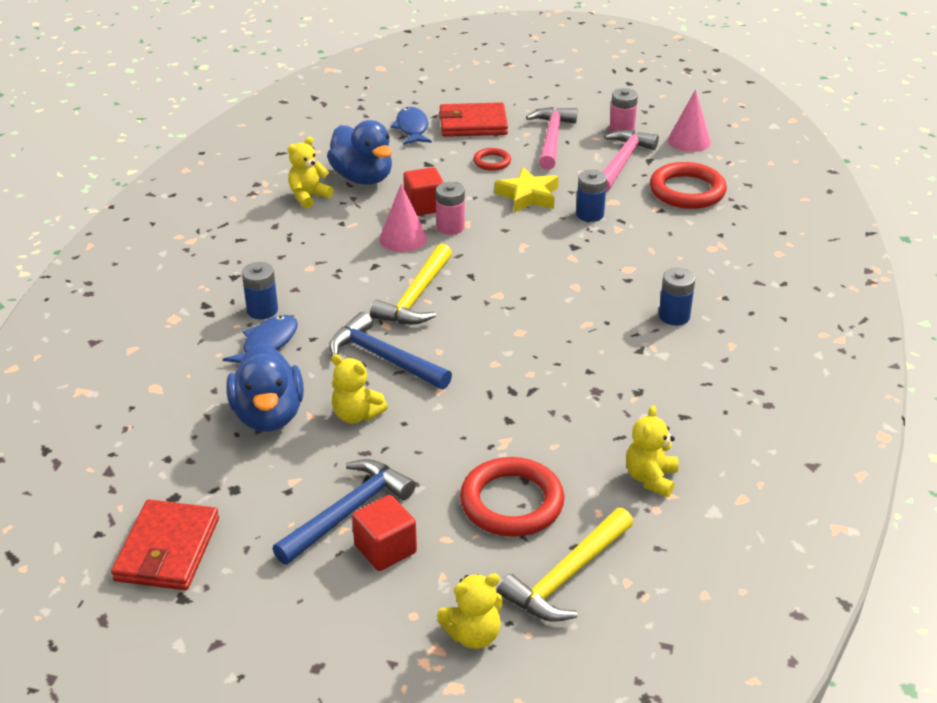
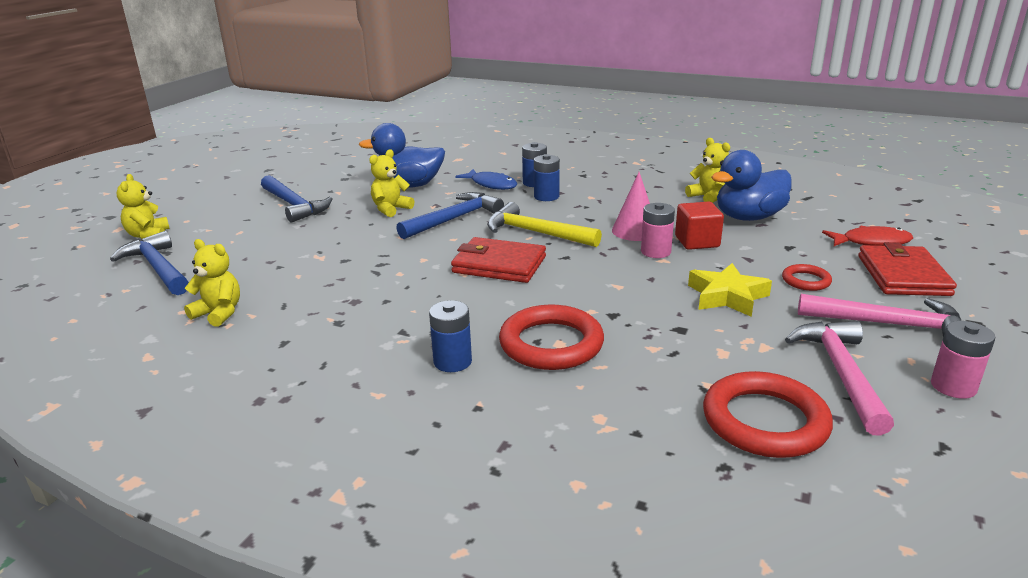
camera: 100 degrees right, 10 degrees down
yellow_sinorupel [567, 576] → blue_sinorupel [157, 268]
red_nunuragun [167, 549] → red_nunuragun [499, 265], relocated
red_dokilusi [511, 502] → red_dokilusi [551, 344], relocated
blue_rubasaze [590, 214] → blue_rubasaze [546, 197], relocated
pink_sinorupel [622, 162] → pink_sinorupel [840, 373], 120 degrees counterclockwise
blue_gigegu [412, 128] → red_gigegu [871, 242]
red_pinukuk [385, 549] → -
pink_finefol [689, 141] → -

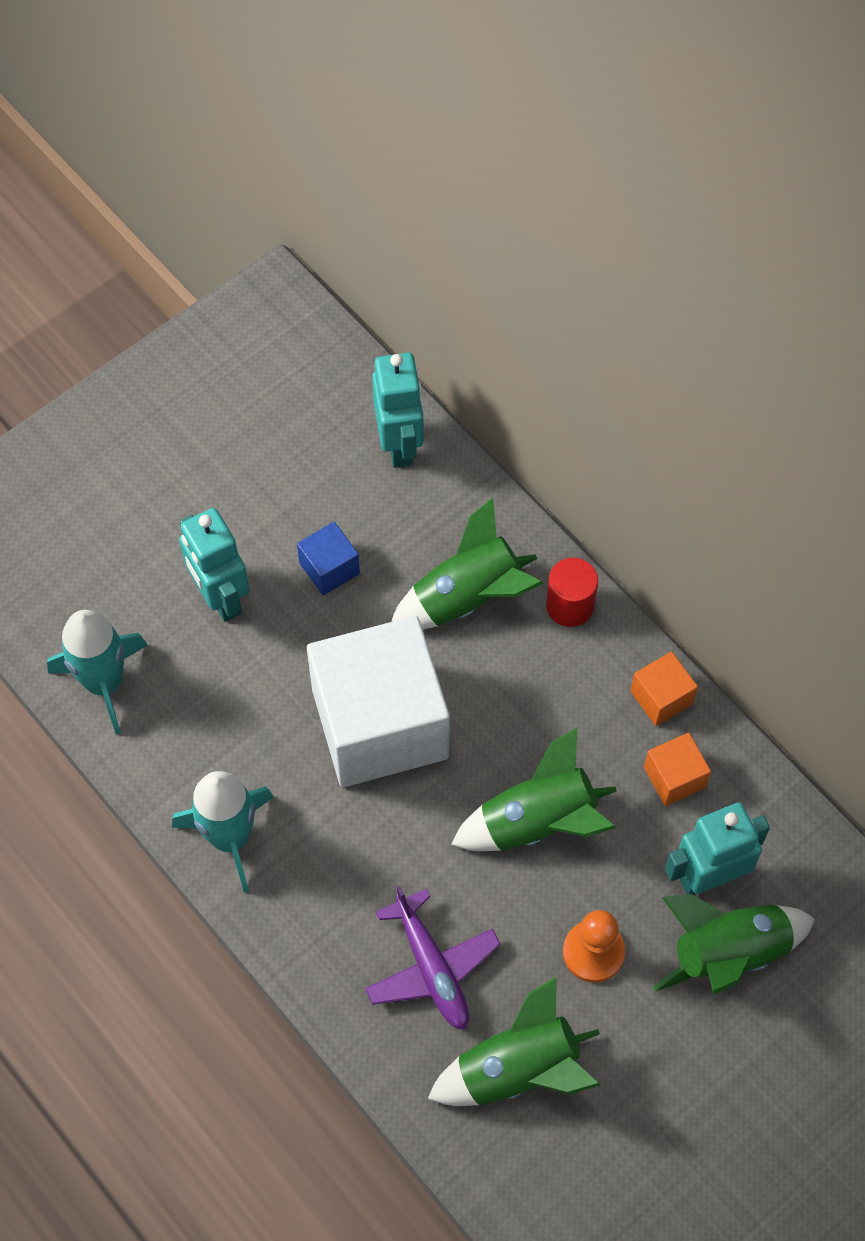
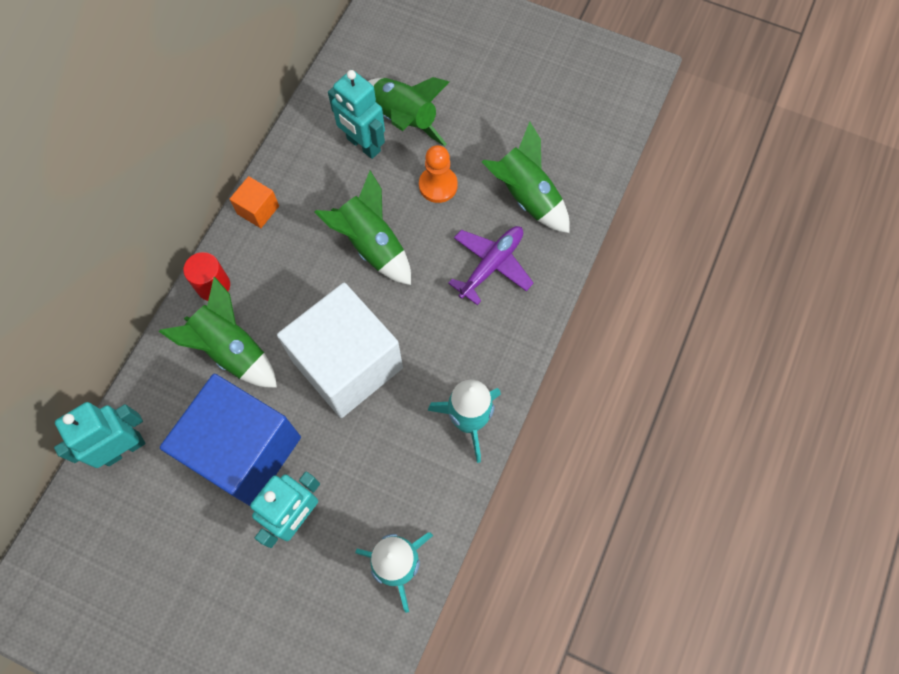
camera: 115 degrees left, 5 degrees up
blue_pinukuk [329, 568] → blue_pinukuk [244, 450], x2.43
orange_pinukuk [674, 777] → -

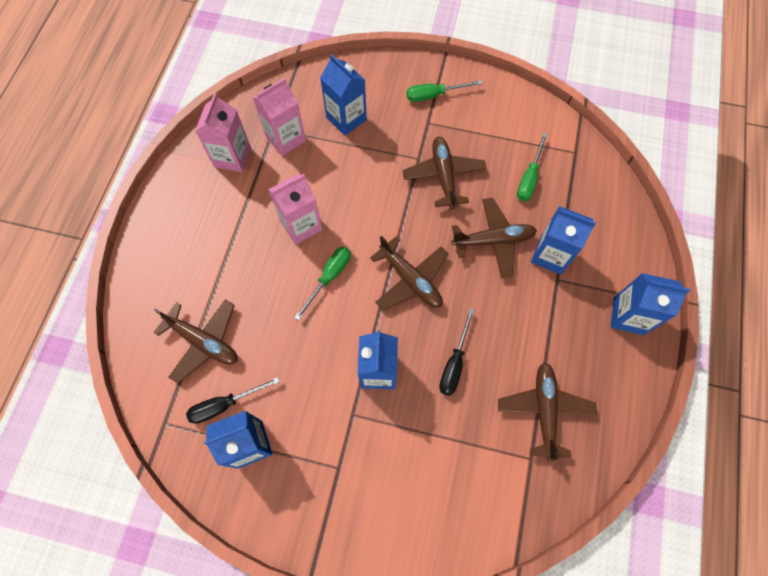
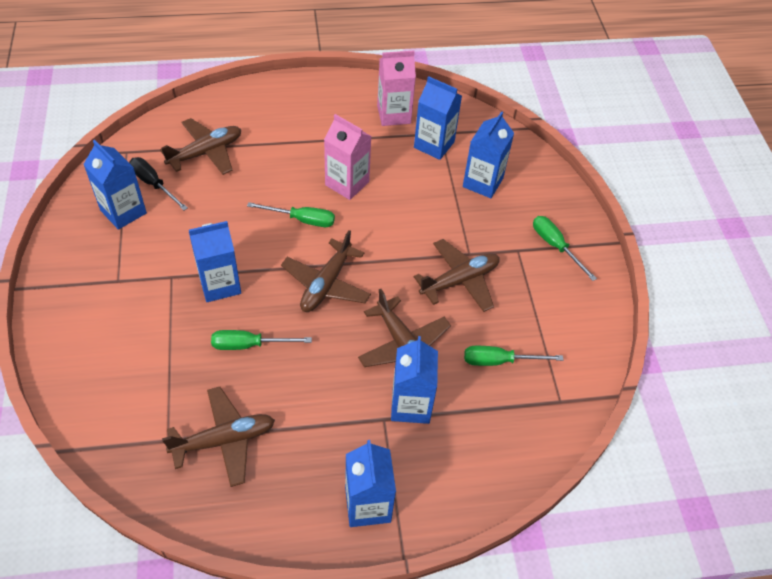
camera: 65 degrees right, 15 degrees down
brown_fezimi [203, 342] → brown_fezimi [206, 152], 135 degrees counterclockwise
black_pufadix [454, 363] → green_pufadix [249, 345]
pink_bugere [285, 139] → blue_bugere [434, 145]

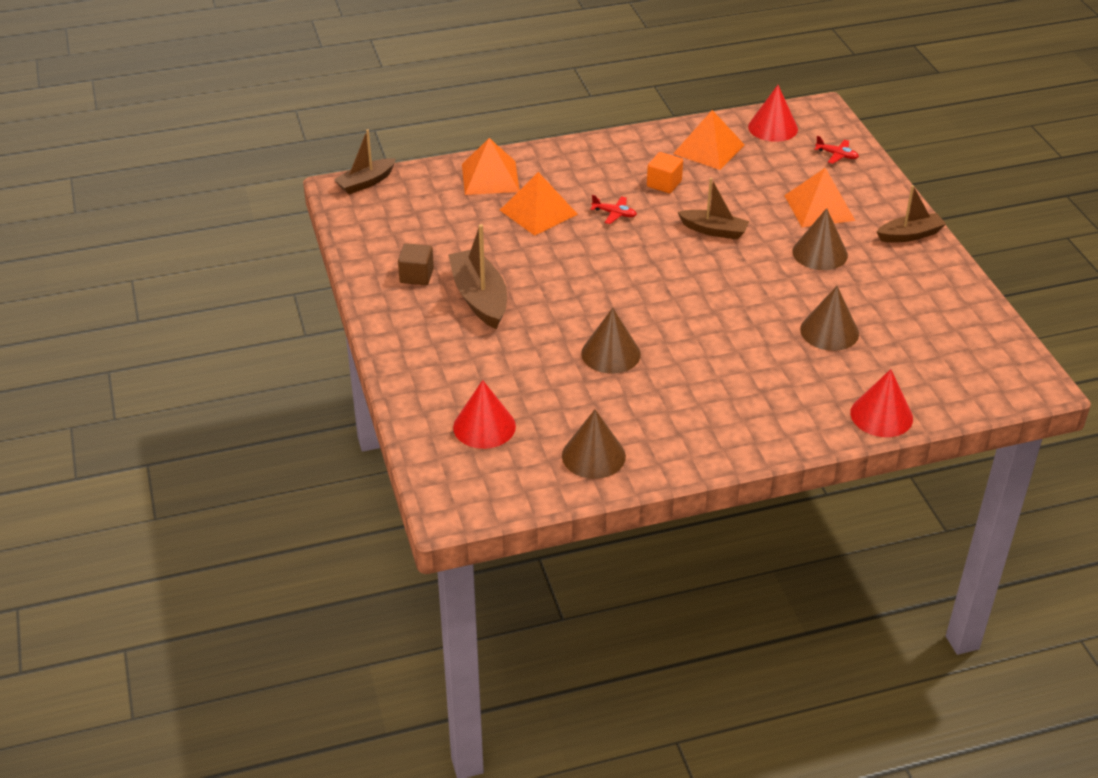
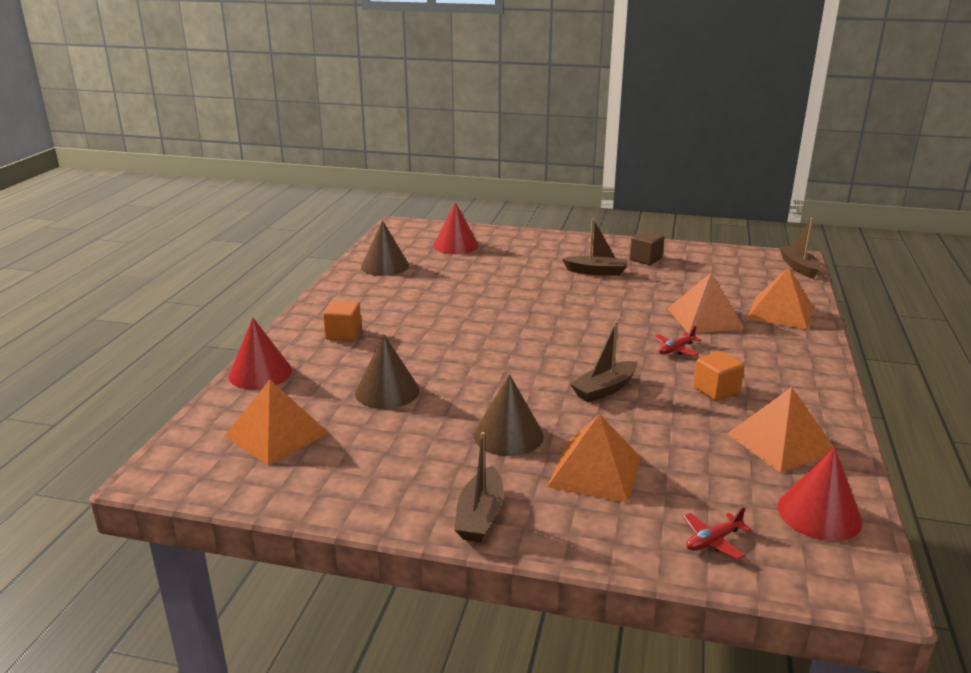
camera: 120 degrees right, 15 degrees down
- → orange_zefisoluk [276, 434]
- → orange_pinukuk [343, 334]
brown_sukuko [479, 298] → brown_sukuko [596, 272], x0.66
brown_finefol [611, 353] → -

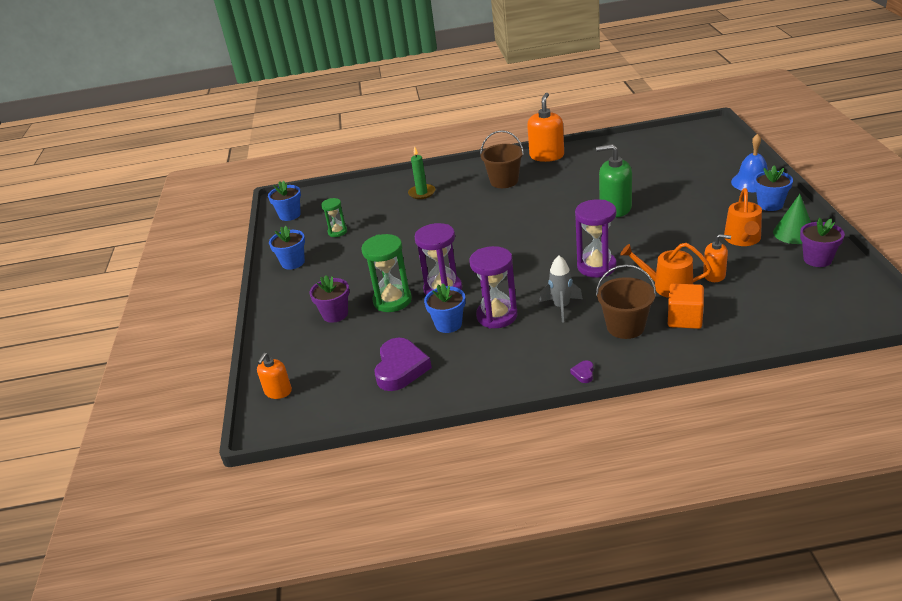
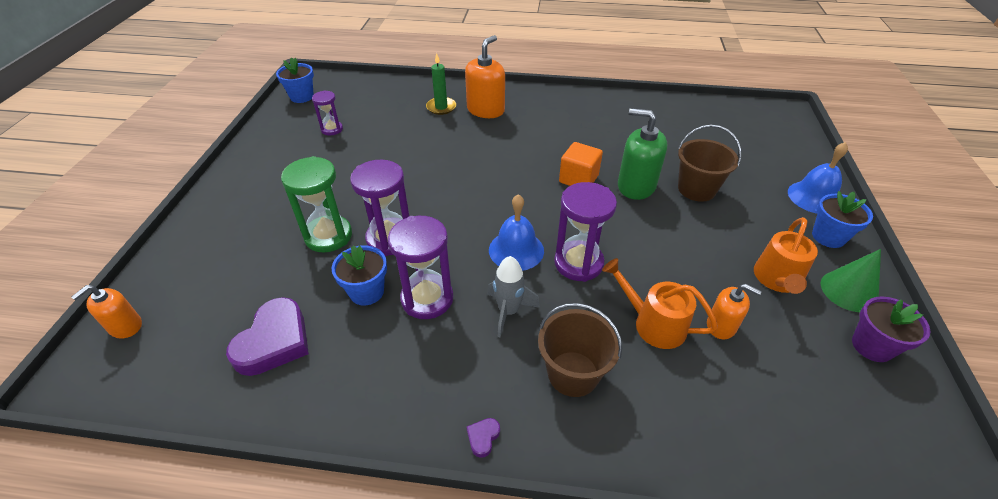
camera: 10 degrees right, 10 degrees up
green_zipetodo [337, 232] → purple_zipetodo [332, 129]
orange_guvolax [547, 156] → orange_guvolax [485, 110], relocated
- → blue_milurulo [516, 250]
orange_pinukuk [684, 319] → orange_pinukuk [578, 179], relocated
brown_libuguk [504, 181] → brown_libuguk [696, 189], relocated
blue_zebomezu [293, 262] → -
purple_zebomezu [335, 314] → -

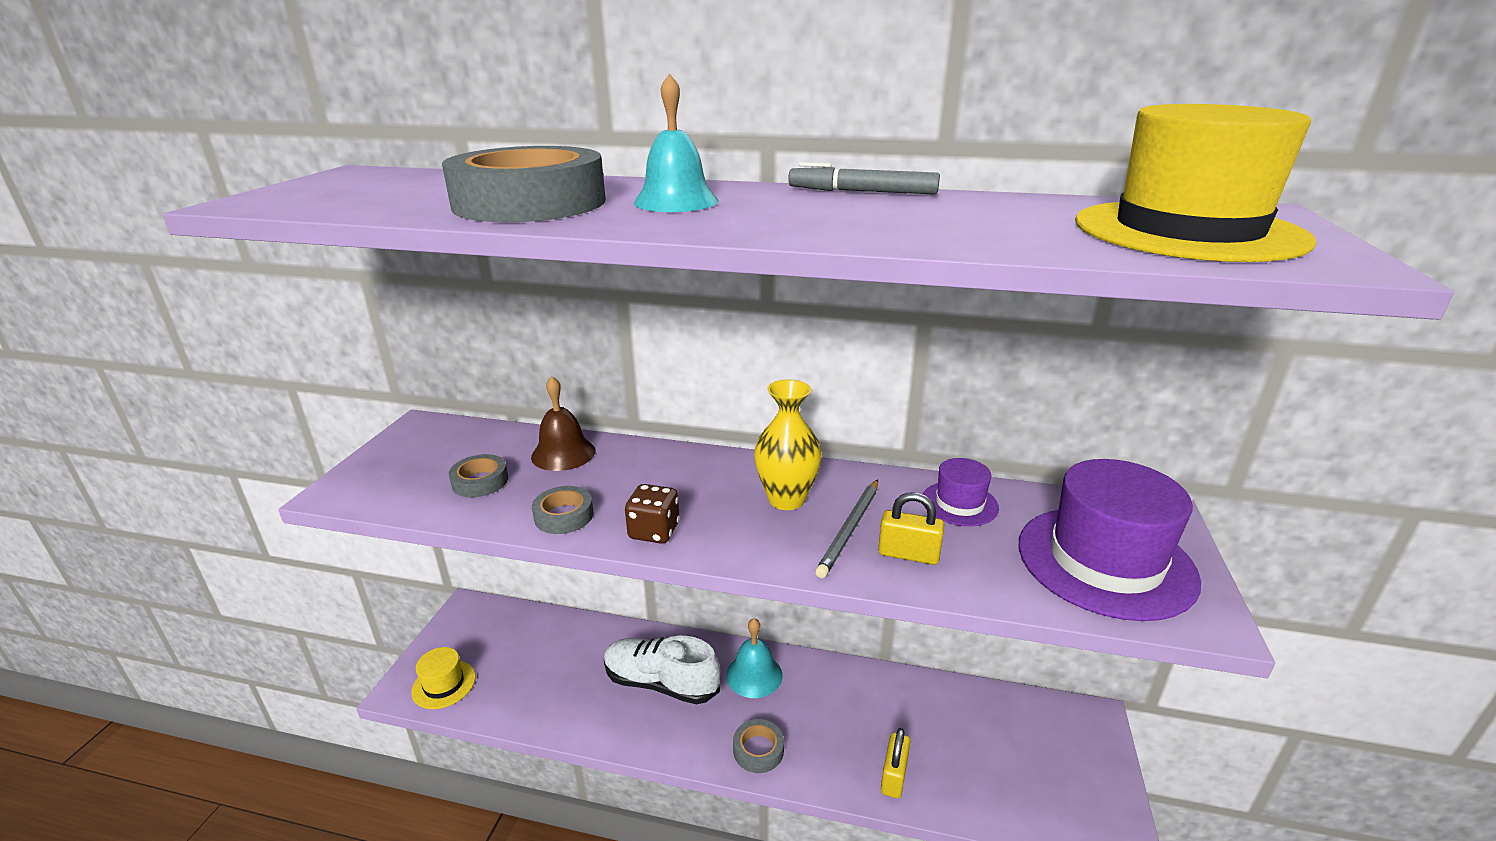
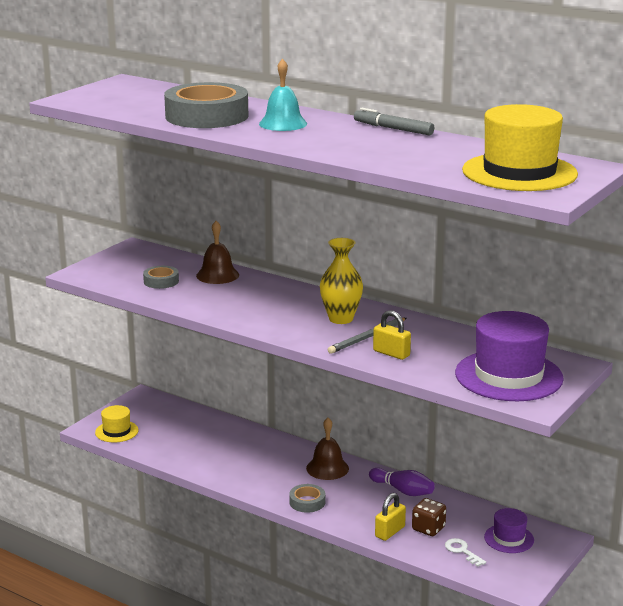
camera: 20 degrees right, 5 degrees down
turquoise_milurulo [754, 675] → brown_milurulo [327, 468]
- → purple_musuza [403, 490]
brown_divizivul [654, 531] → brown_divizivul [428, 528], relocated
- → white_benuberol [462, 551]
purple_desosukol [959, 503] → purple_desosukol [509, 538], relocated
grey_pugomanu [564, 516] → -
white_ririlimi [661, 683] → -

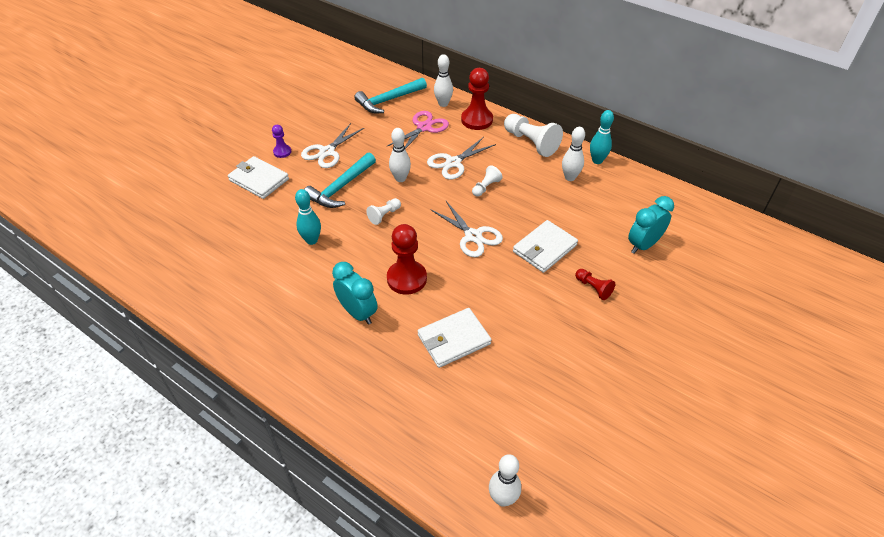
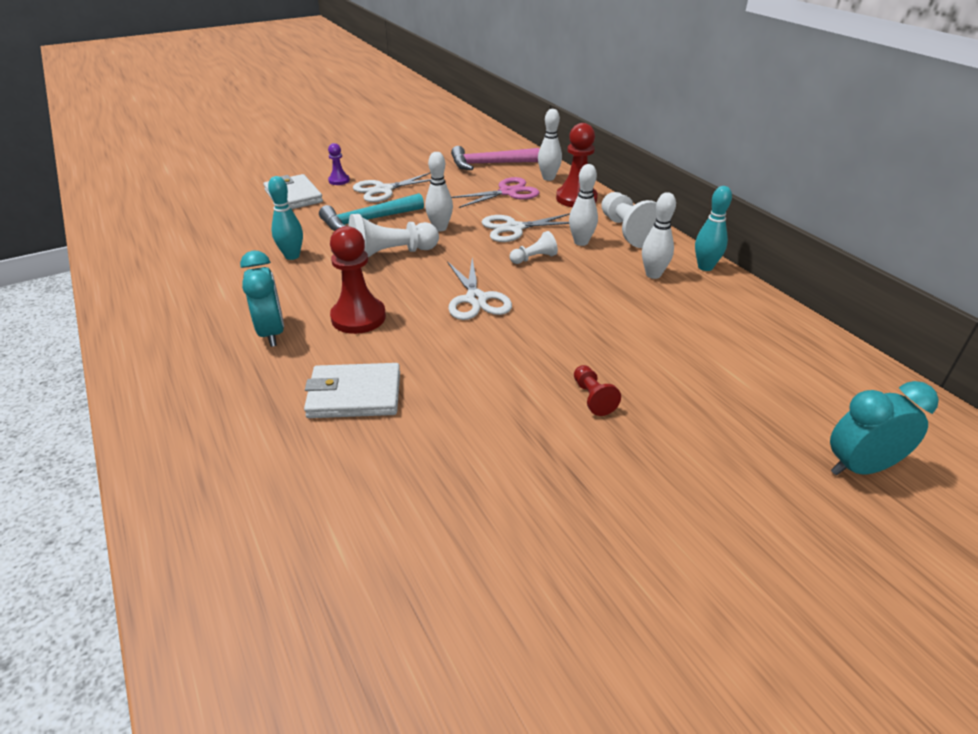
camera: 25 degrees right, 10 degrees down
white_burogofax [384, 215] → white_burogofax [390, 254], x1.88
turquoise_sinorupel [388, 100] → pink_sinorupel [489, 164]
white_musuza [502, 498] → white_musuza [581, 242], relocated
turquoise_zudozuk [643, 245] → turquoise_zudozuk [860, 467], relocated
white_nunuragun [544, 248] → -

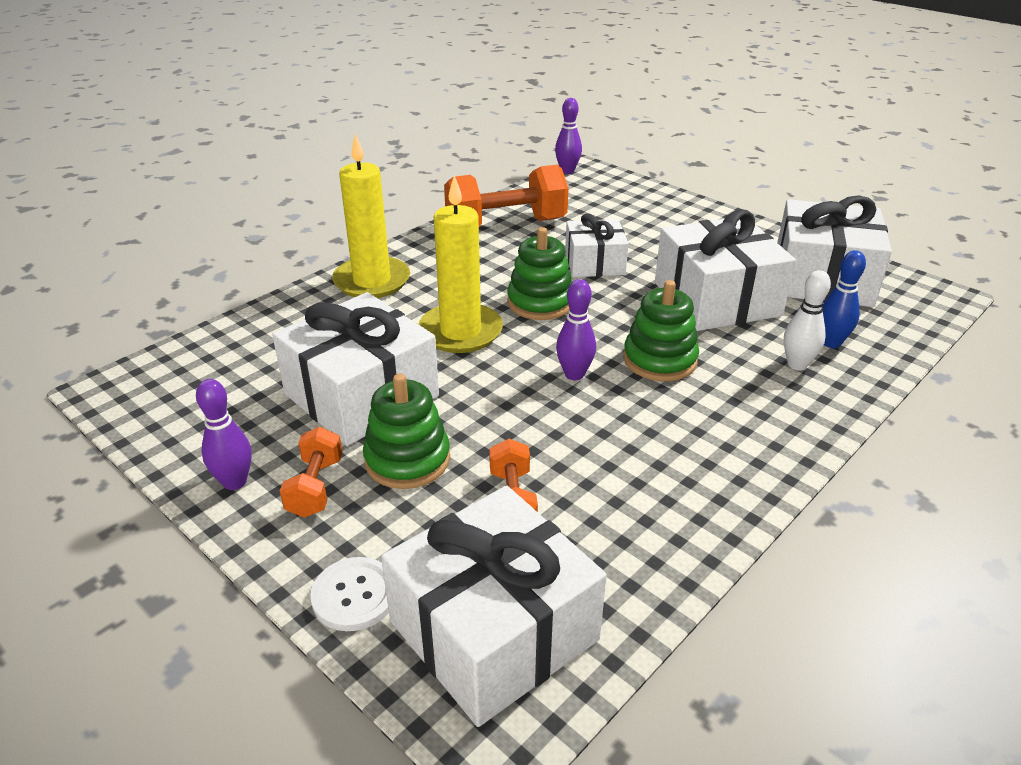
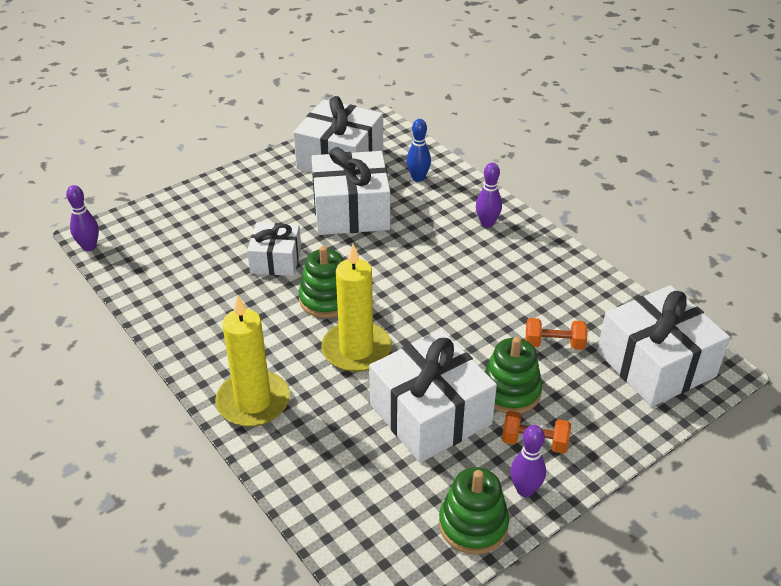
camera: 80 degrees left, 5 degrees up
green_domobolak [659, 360] → green_domobolak [473, 525], relocated
purple_musuza [574, 374] → purple_musuza [487, 223], relocated
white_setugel [354, 595] → -
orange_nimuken [506, 225] → -
white_musuza [797, 365] → -

